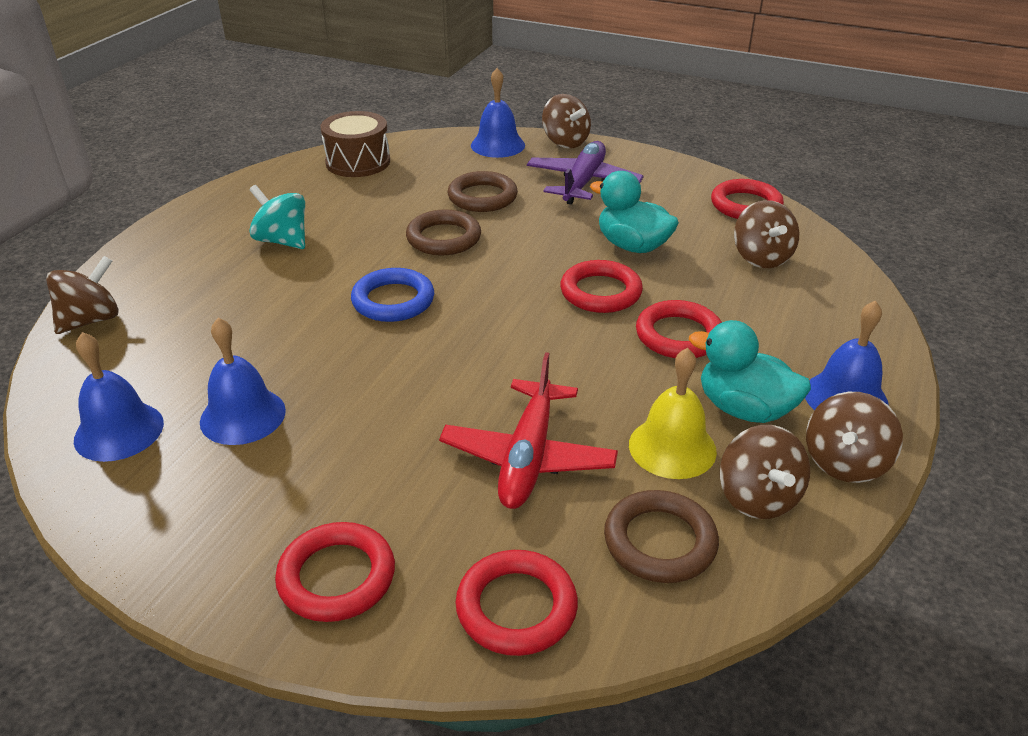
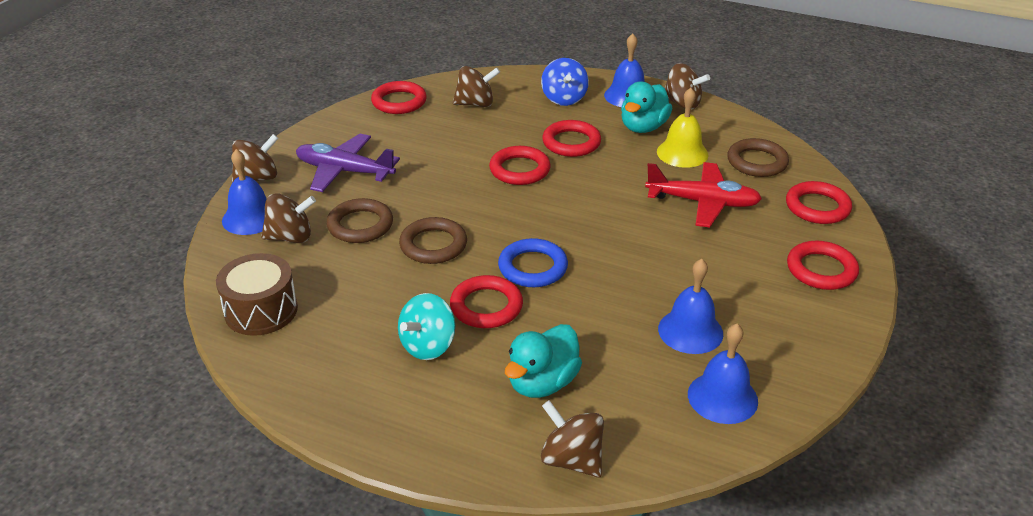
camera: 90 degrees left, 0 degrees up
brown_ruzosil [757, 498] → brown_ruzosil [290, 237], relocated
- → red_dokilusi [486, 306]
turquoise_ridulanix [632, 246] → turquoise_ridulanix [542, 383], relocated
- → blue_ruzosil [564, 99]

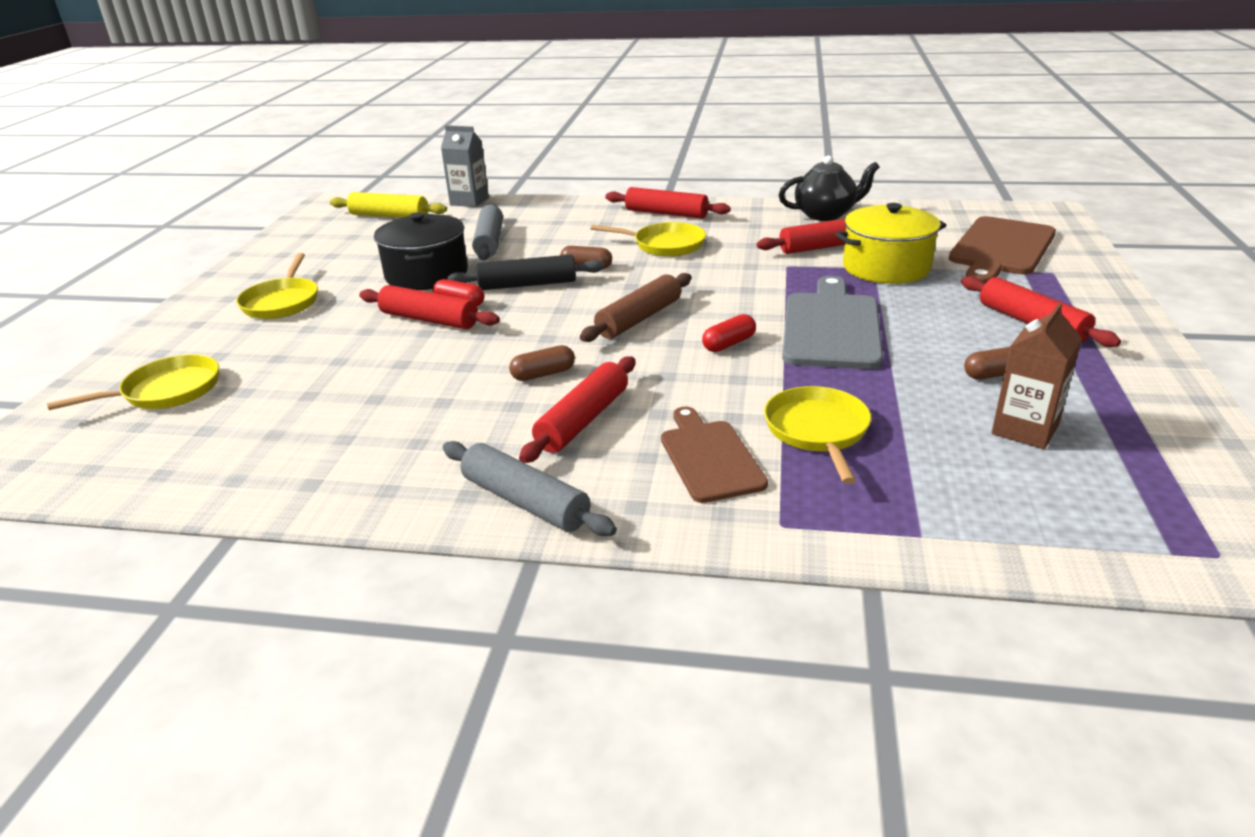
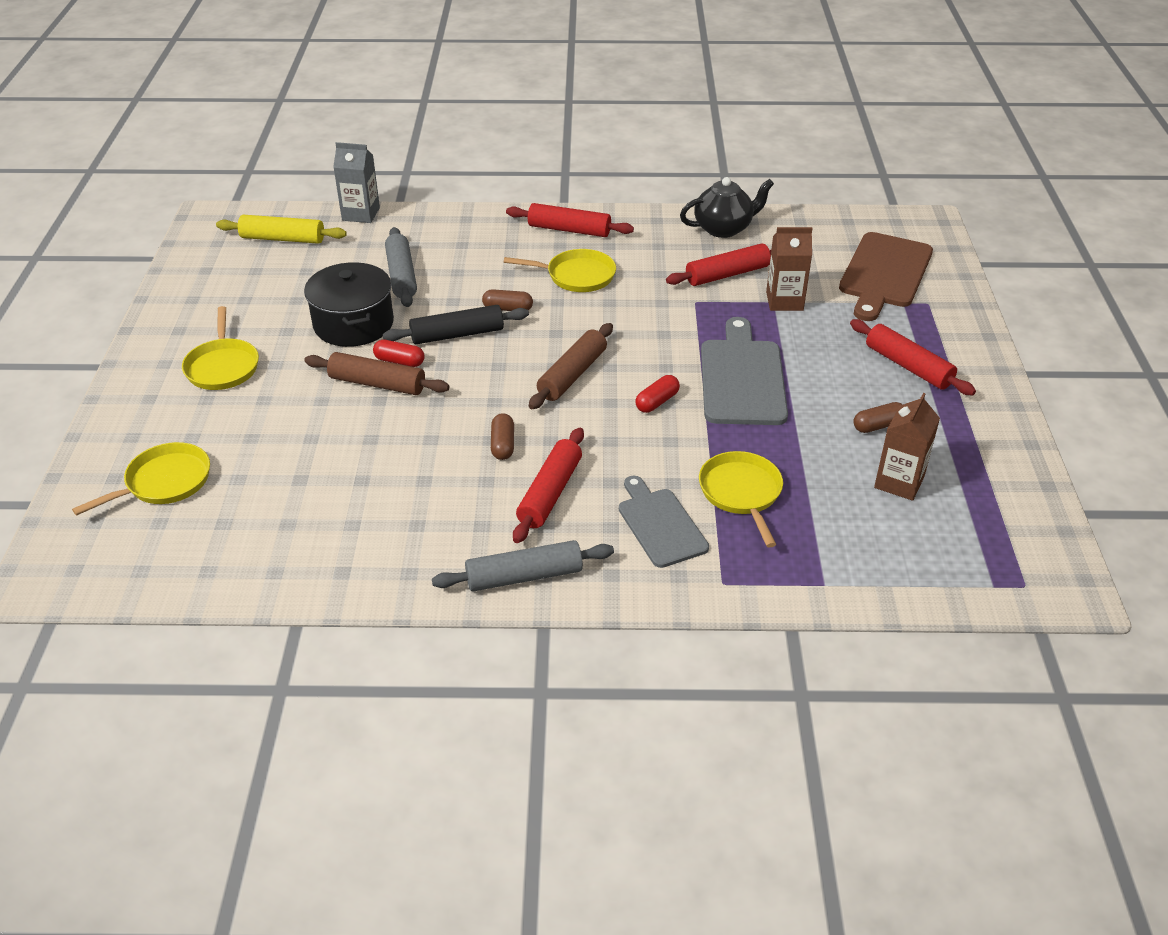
camera: 10 degrees left, 10 degrees up
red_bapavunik [429, 319] → brown_bapavunik [377, 383]
grey_bapavunik [525, 502] → grey_bapavunik [524, 576], 45 degrees counterclockwise
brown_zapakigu [543, 374] → brown_zapakigu [503, 445], 60 degrees counterclockwise
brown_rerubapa [709, 457] → grey_rerubapa [660, 524]
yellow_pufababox [886, 267] → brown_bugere [784, 301]

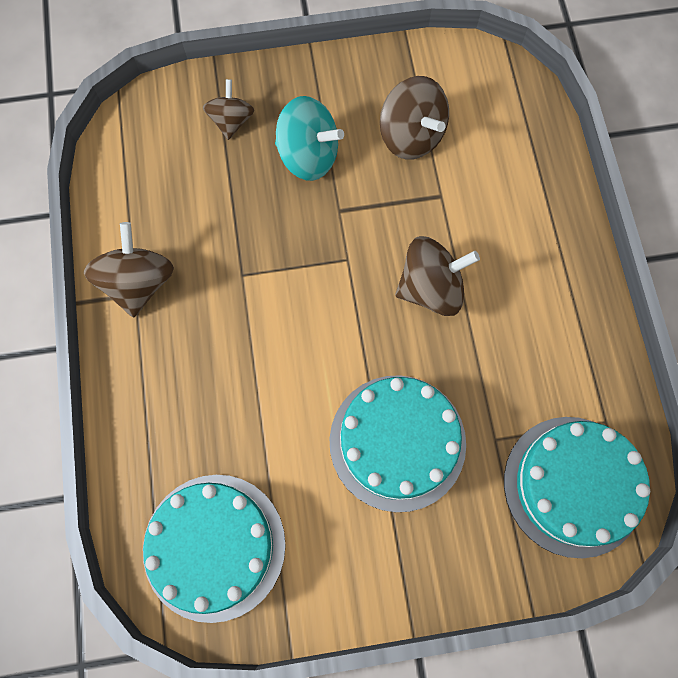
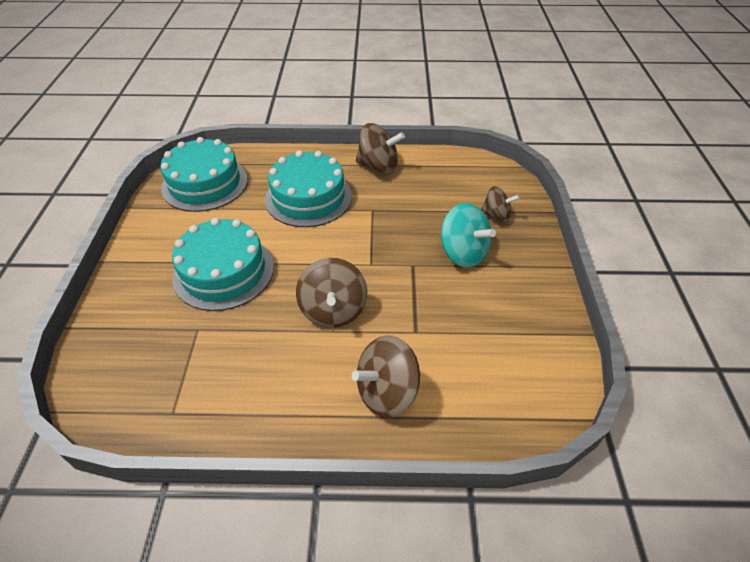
camera: 100 degrees right, 25 degrees down
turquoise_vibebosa [573, 485] → turquoise_vibebosa [308, 197], relocated
brown_ruzosil [411, 136] → brown_ruzosil [386, 392], relocated
turquoise_ruzosil [308, 156] → turquoise_ruzosil [463, 253], 75 degrees counterclockwise

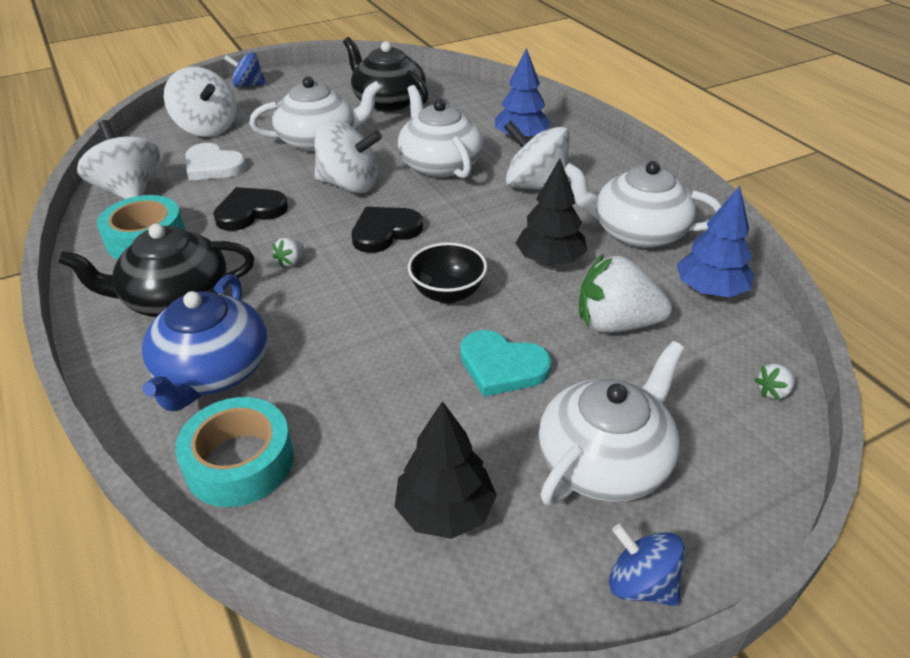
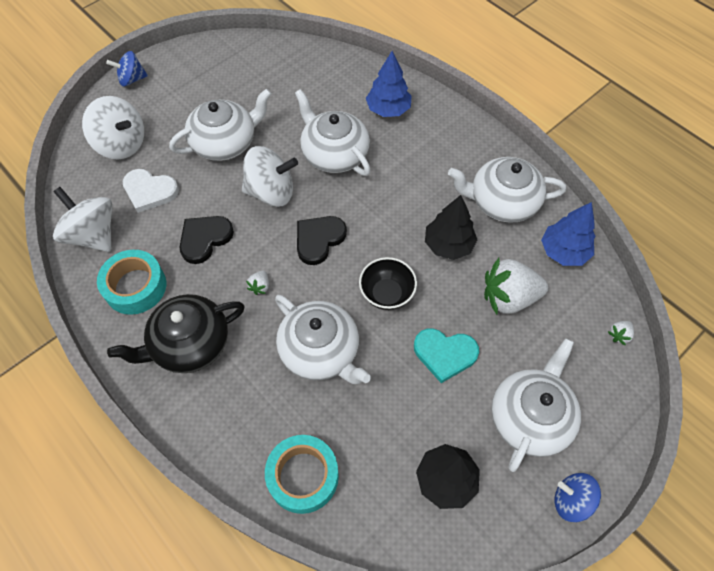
camera: 15 degrees left, 20 degrees up
- → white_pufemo [320, 351]
blue_pufemo [212, 371] → -
black_pufemo [388, 102] → -
white_ruzosil [535, 186] → -

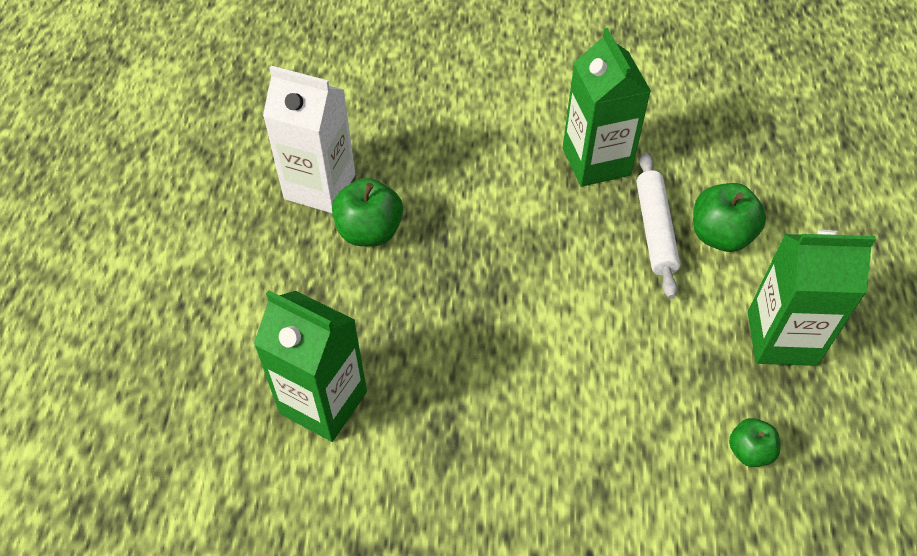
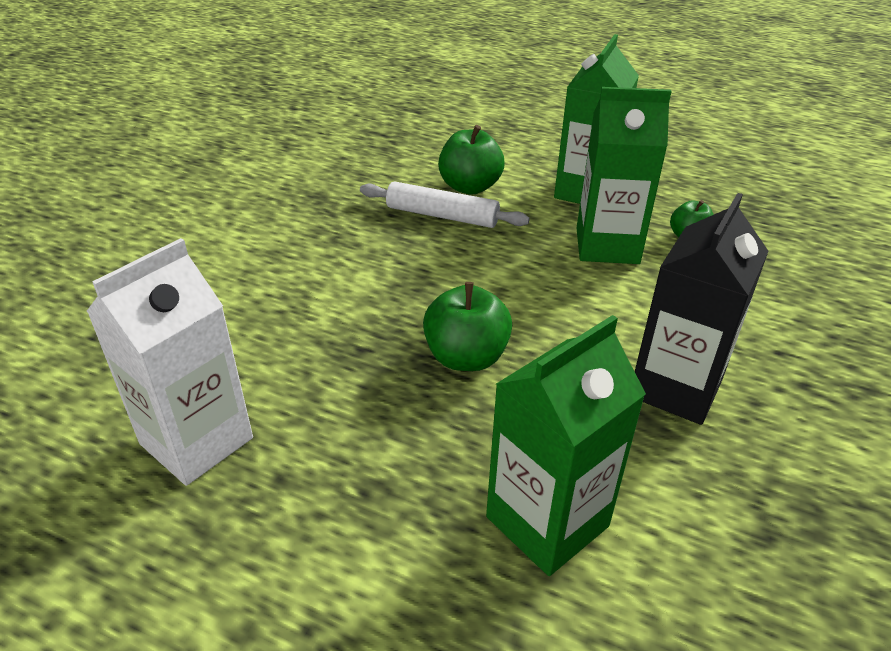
camera: 70 degrees left, 15 degrees down
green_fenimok [369, 232] → green_fenimok [466, 357], relocated
green_bugere [596, 162] → green_bugere [607, 246], relocated
- → black_bugere [675, 388]

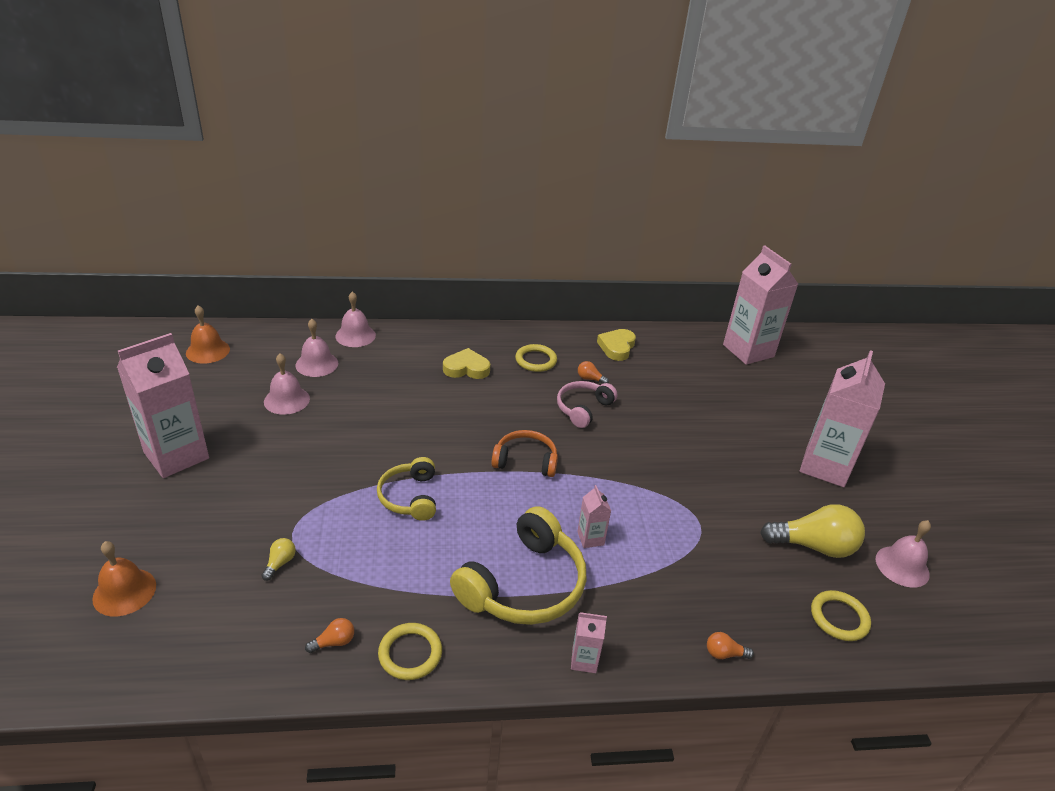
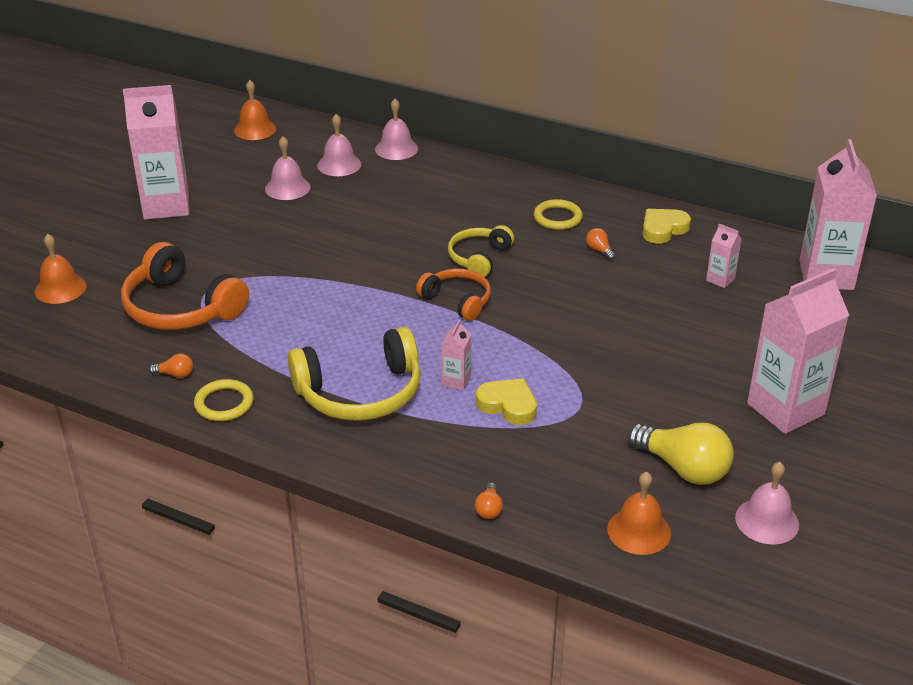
camera: 35 degrees right, 0 degrees up
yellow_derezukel [280, 563] → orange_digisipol [181, 308]
yellow_digisipol [409, 497] → yellow_digisipol [479, 258], relocated
orange_derezukel [724, 654] → orange_derezukel [489, 509], 120 degrees counterclockwise
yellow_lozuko [466, 368] → yellow_lozuko [508, 405], relocated
yellow_dokilusi [839, 618] → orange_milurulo [639, 531]
pink_bugere [584, 660] → pink_bugere [720, 279], relocated
pink_digisipol [583, 408] → -

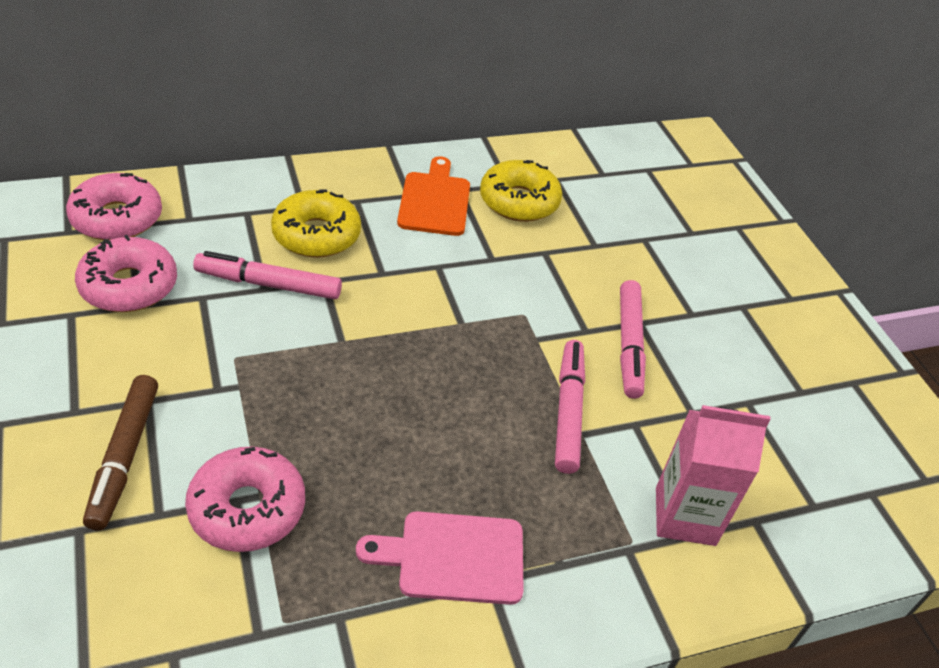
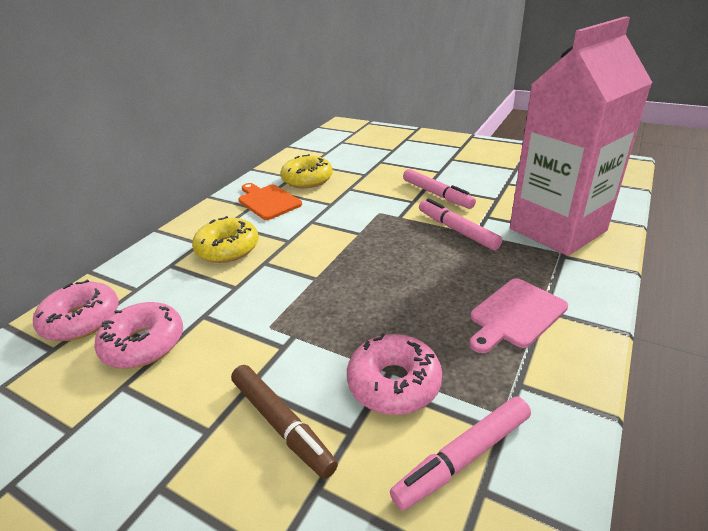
camera: 35 degrees left, 10 degrees down
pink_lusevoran [268, 284] → pink_lusevoran [463, 457], relocated
pink_bugere [685, 516] → pink_bugere [557, 230], x1.89

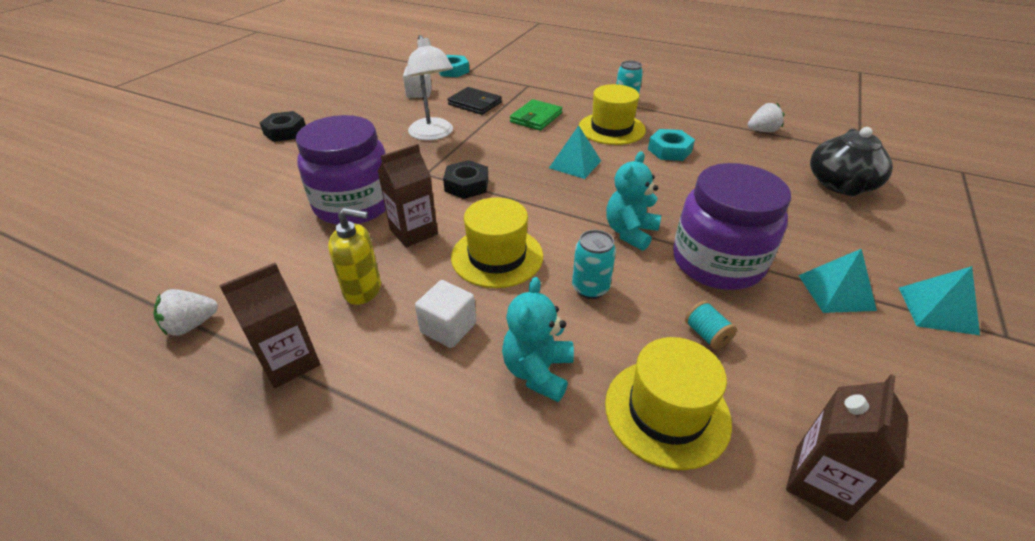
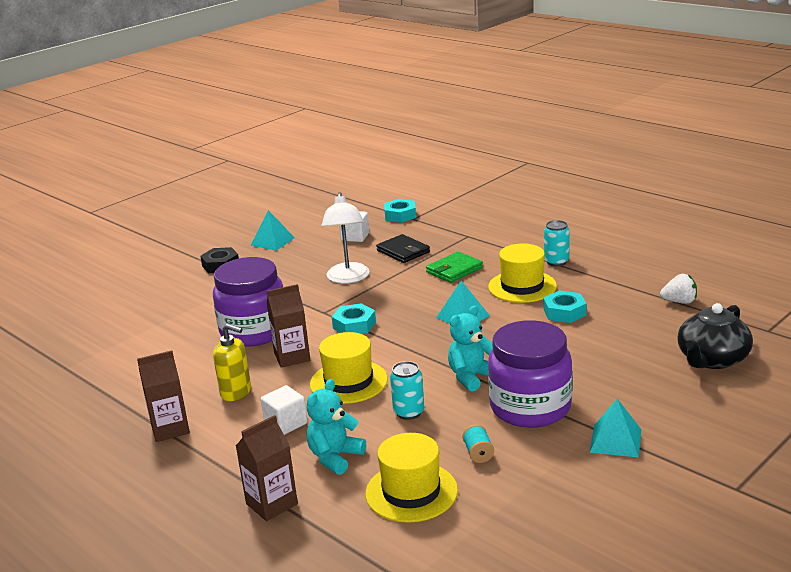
camera: 20 degrees right, 15 degrees down
brown_bugere [820, 482] → brown_bugere [271, 504], relocated
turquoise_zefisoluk [937, 310] → turquoise_zefisoluk [272, 241], relocated
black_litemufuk [466, 185] → turquoise_litemufuk [354, 325]
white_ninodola [191, 325] → -

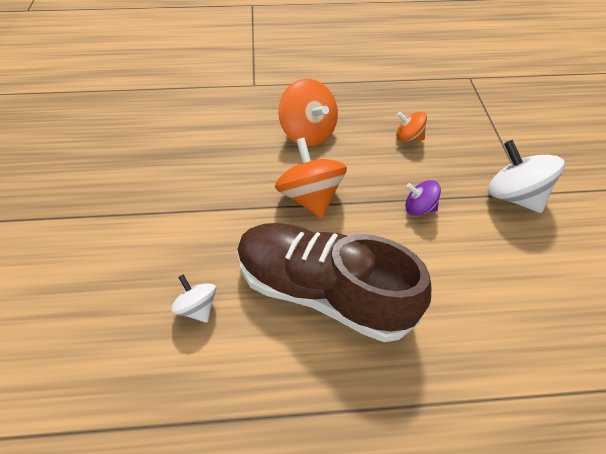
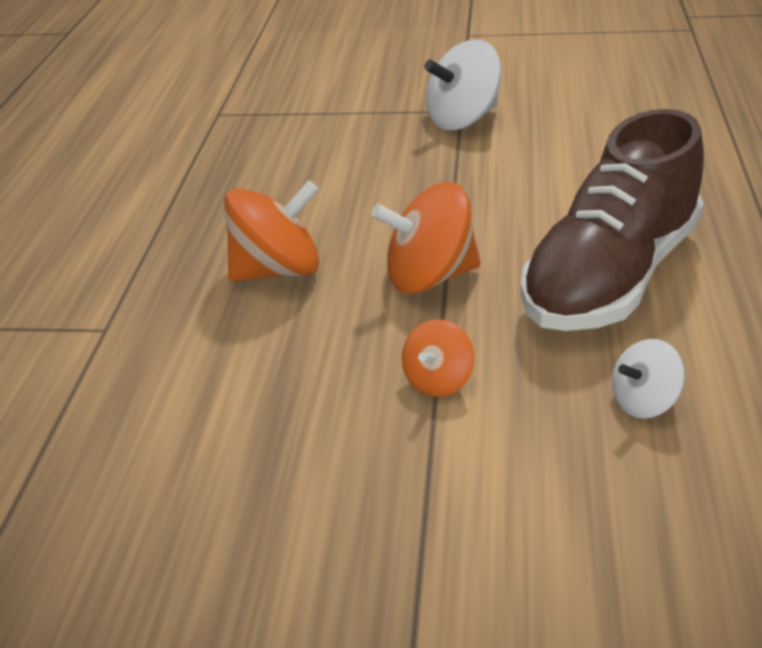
camera: 75 degrees left, 15 degrees down
orange_ruzosil [408, 137] → orange_ruzosil [438, 380], relocated
purple_ruzosil [419, 208] → -

